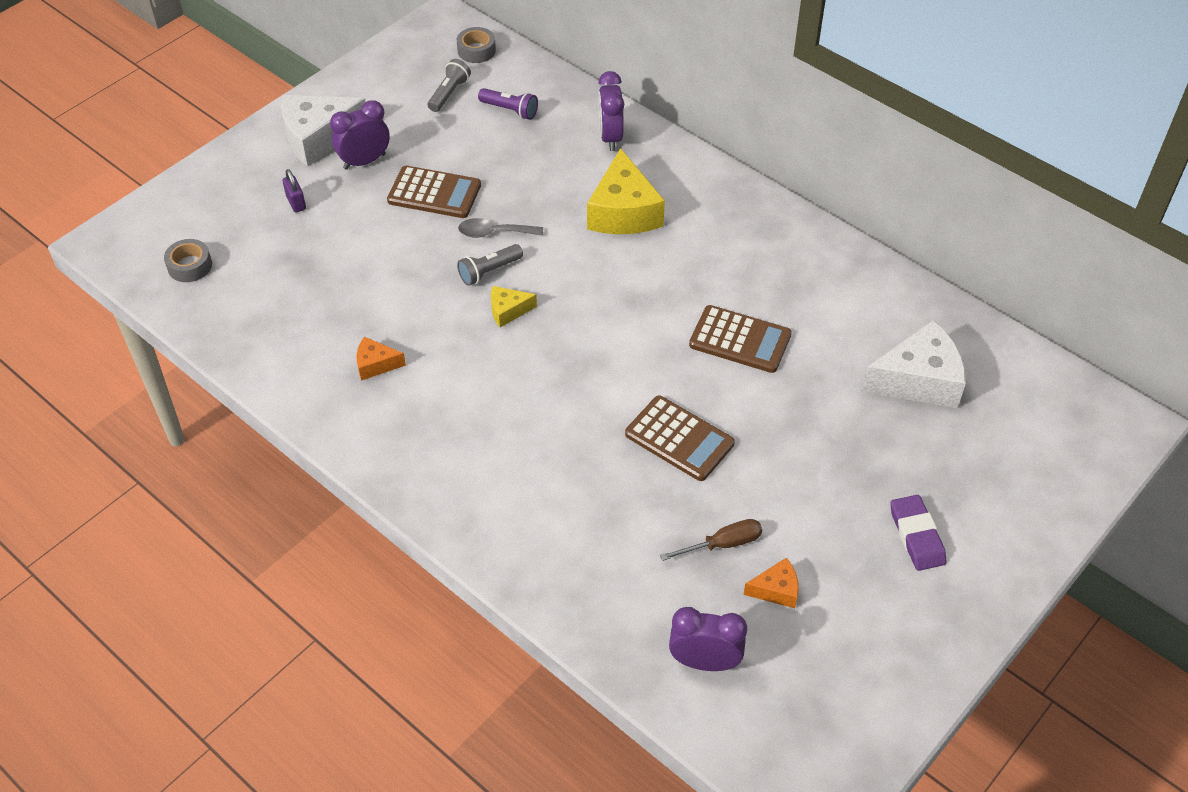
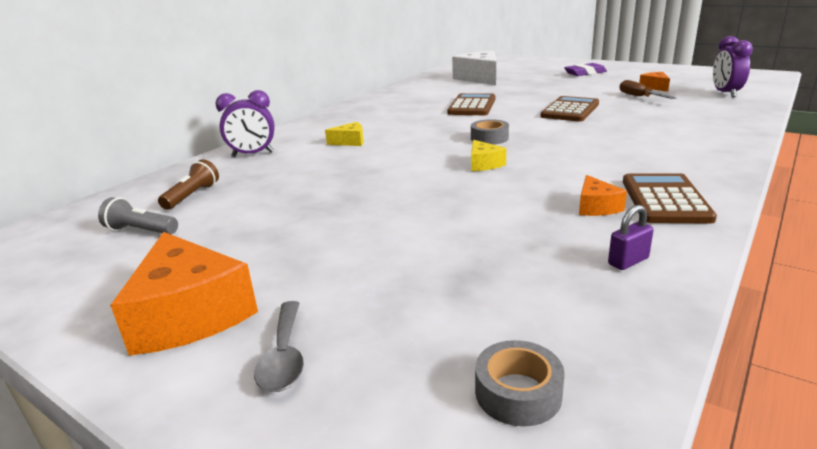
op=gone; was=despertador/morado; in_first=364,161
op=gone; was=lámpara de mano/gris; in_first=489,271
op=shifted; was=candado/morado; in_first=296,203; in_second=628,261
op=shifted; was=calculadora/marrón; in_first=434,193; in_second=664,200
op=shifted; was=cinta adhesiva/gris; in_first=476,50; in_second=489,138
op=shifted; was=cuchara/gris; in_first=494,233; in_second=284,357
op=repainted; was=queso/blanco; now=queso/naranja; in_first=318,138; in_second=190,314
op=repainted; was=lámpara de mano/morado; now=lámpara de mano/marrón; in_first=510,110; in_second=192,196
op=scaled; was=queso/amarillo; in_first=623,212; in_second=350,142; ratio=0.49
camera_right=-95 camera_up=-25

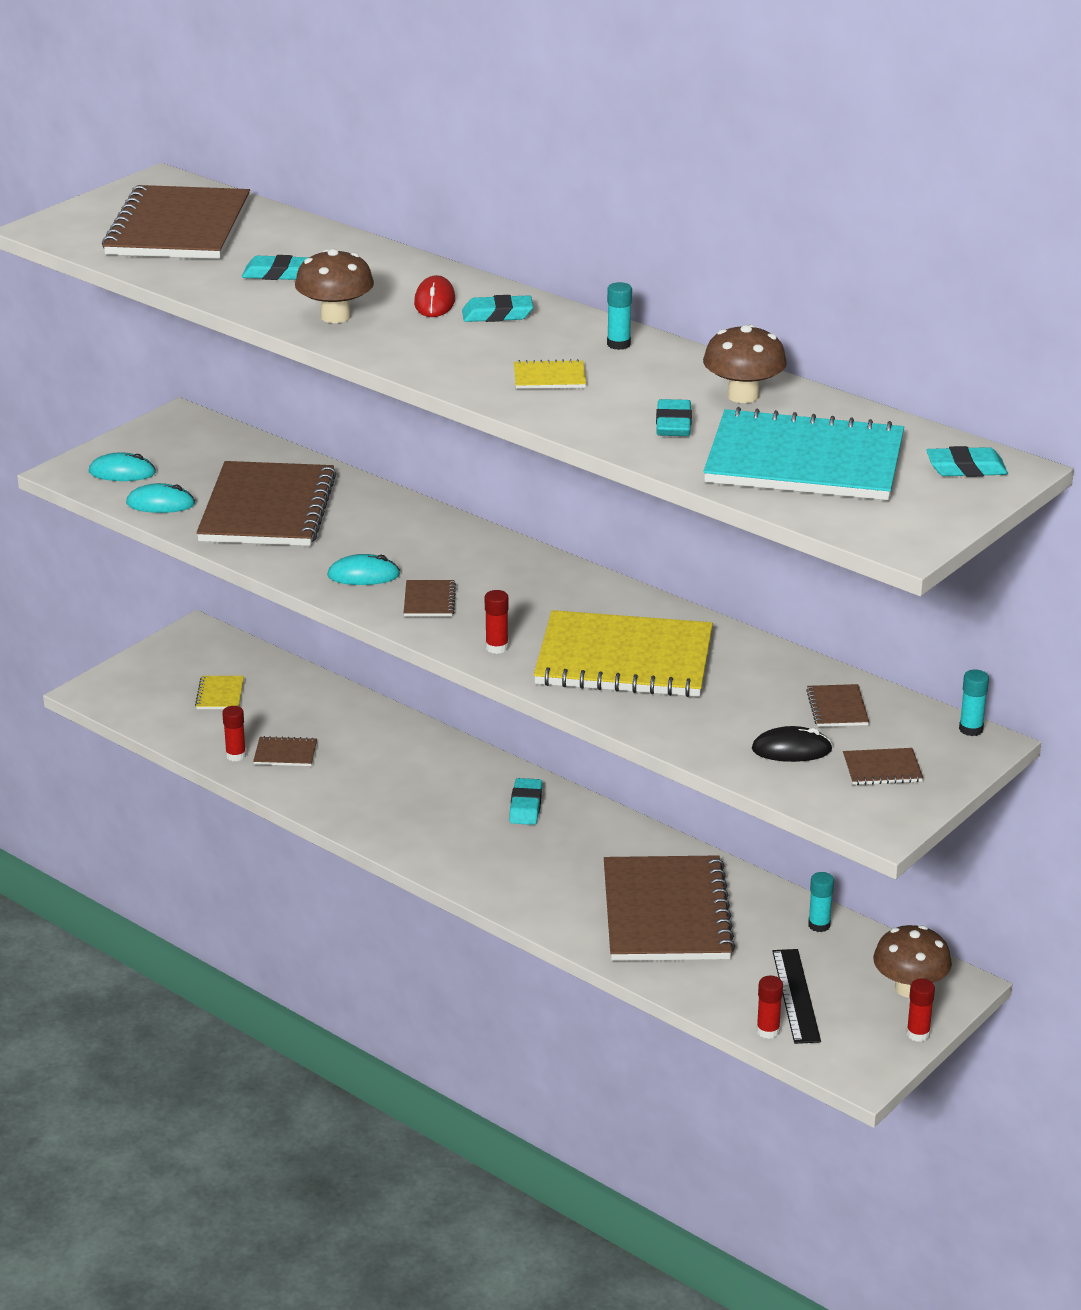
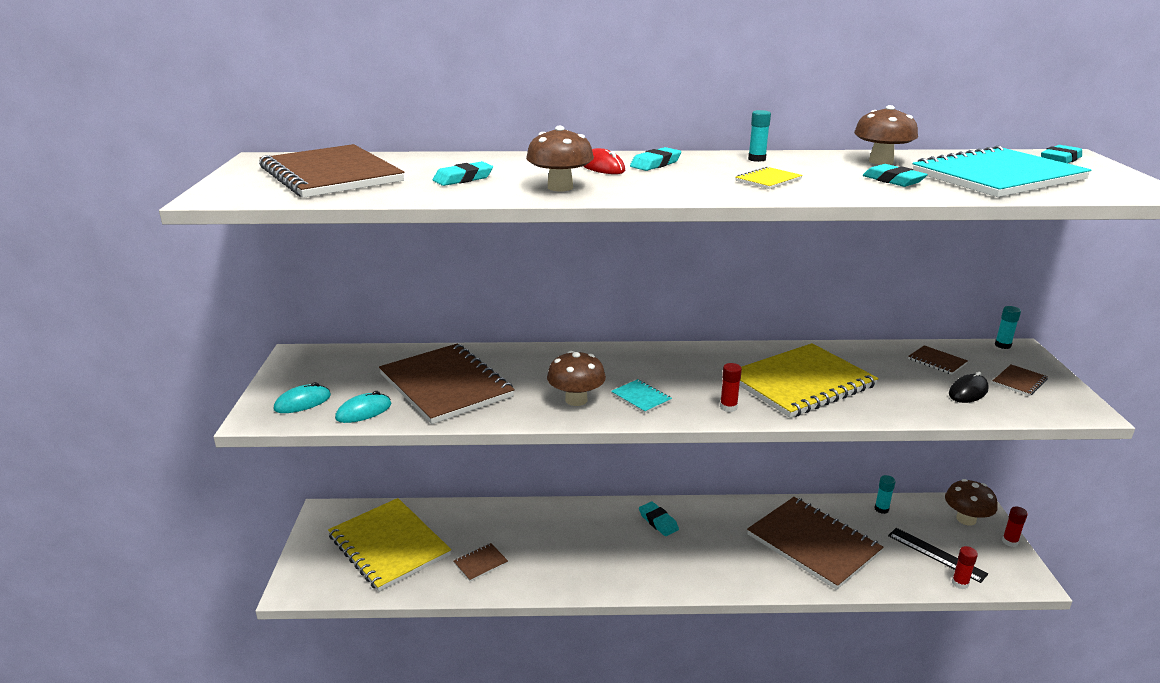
op=gone; was=barra de pegamento/rojo; in_first=236,755
op=swapped; was=ratón/turquesa; now=seta/marrón; in_first=363,575; in_second=576,400
op=repainted; was=cuaderno/marrón; now=cuaderno/turquesa; in_first=429,600; in_second=641,397
op=scaled; was=cuaderno/amarillo; in_first=220,694; in_second=389,545; ratio=2.47
camera_right=-40 camera_up=-5

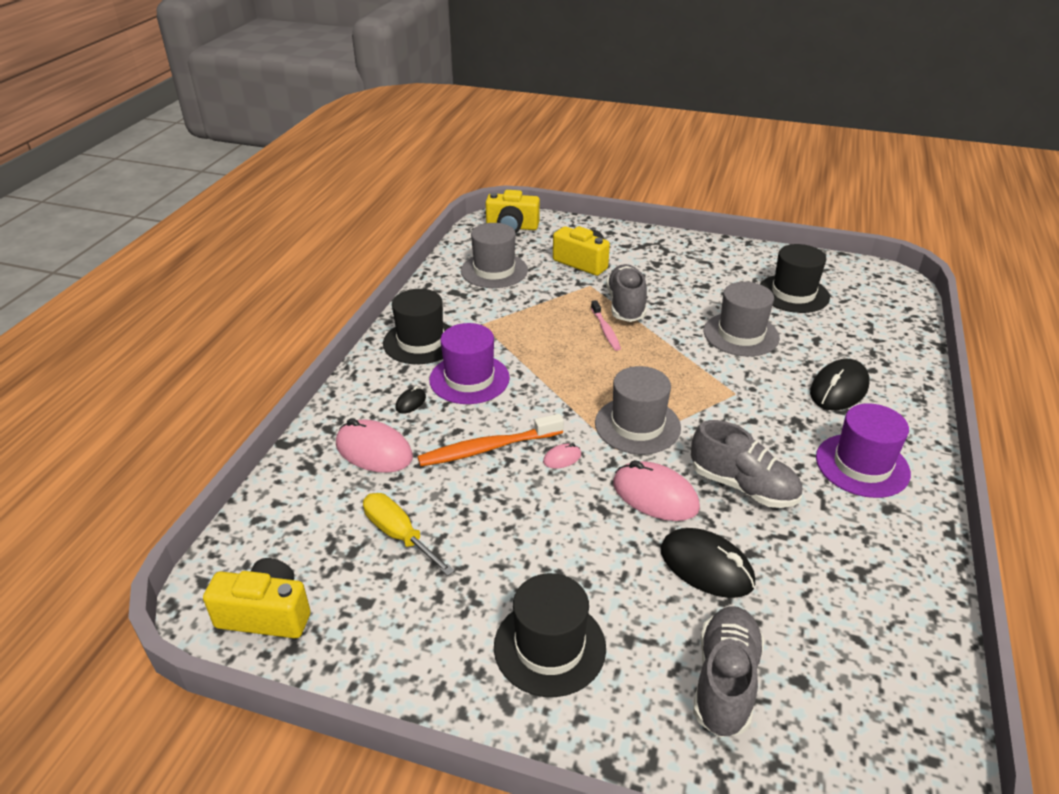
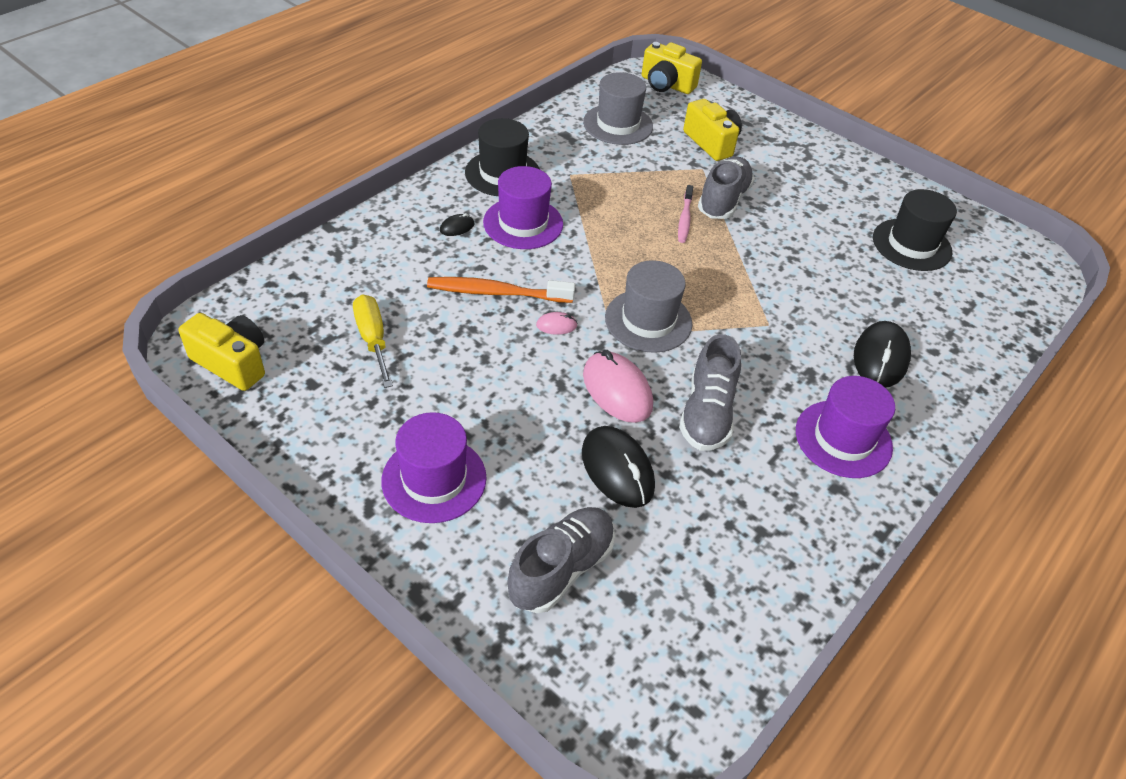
op=gone; was=ratón/rosa; in_first=374,451
op=gone; was=sombrero/gris; in_first=741,334
op=repainted; was=sombrero/negro; now=sombrero/morado; in_first=549,647; in_second=434,479
op=rotated; was=zapato/gris; in_first=743,486; in_second=707,413; clockwise=45
op=rotated; was=ratón/negro; in_first=839,389; in_second=880,358; clockwise=-45
camera_right=20 camera_up=10

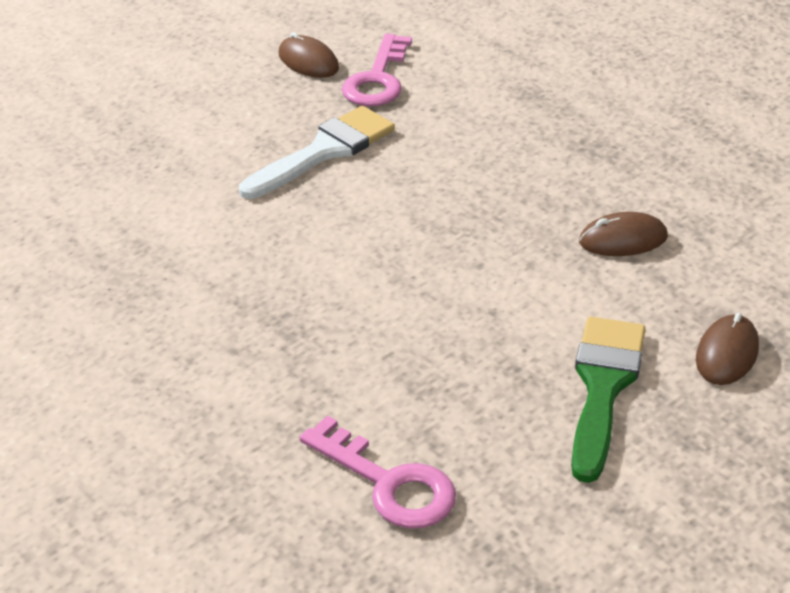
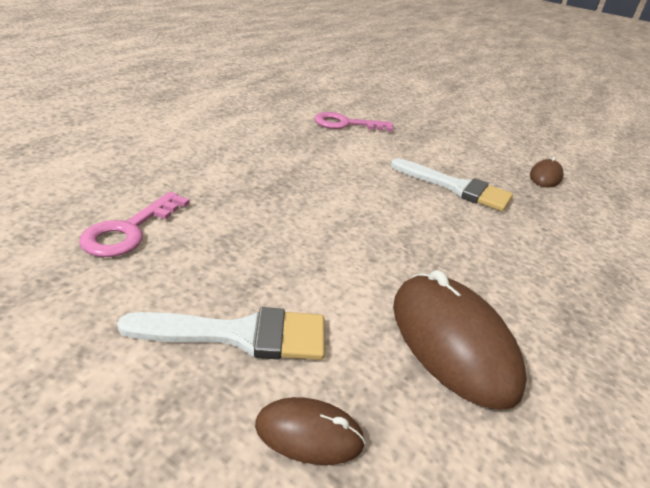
op=shifted; was=llave/rosa; in_first=378,79; in_second=346,124
op=repainted; was=pincel/verde; now=pincel/blanco; in_first=603,387; in_second=240,335
op=scaled; was=ratón/marrón; in_first=623,239; in_second=452,342; ratio=1.92
camera_right=70 camera_up=-5

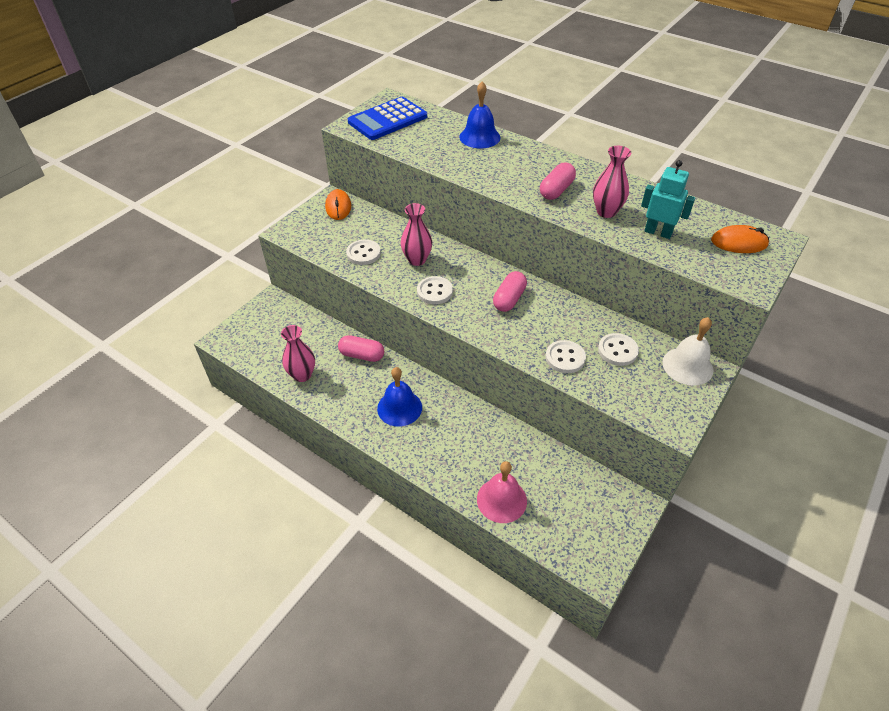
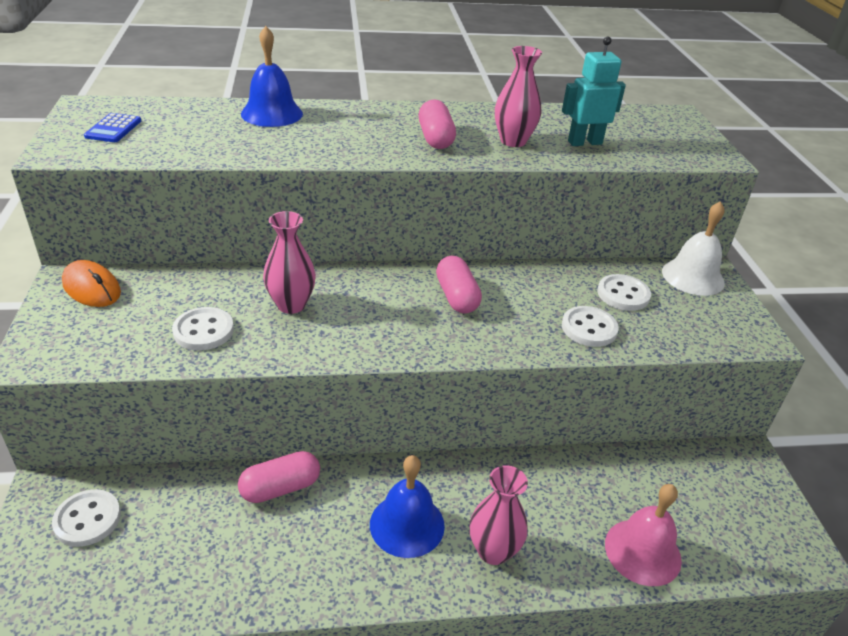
op=gone; was=ratón/naranja; in_first=739,243
op=shifted; was=florero/rosa; in_first=302,375; in_second=493,551
op=shifted; was=botón/blanco; in_first=434,291; in_second=87,519
op=scaled; was=calculadora/azul; in_first=387,119; in_second=113,129; ratio=0.47
camera_right=-45 camera_up=-10

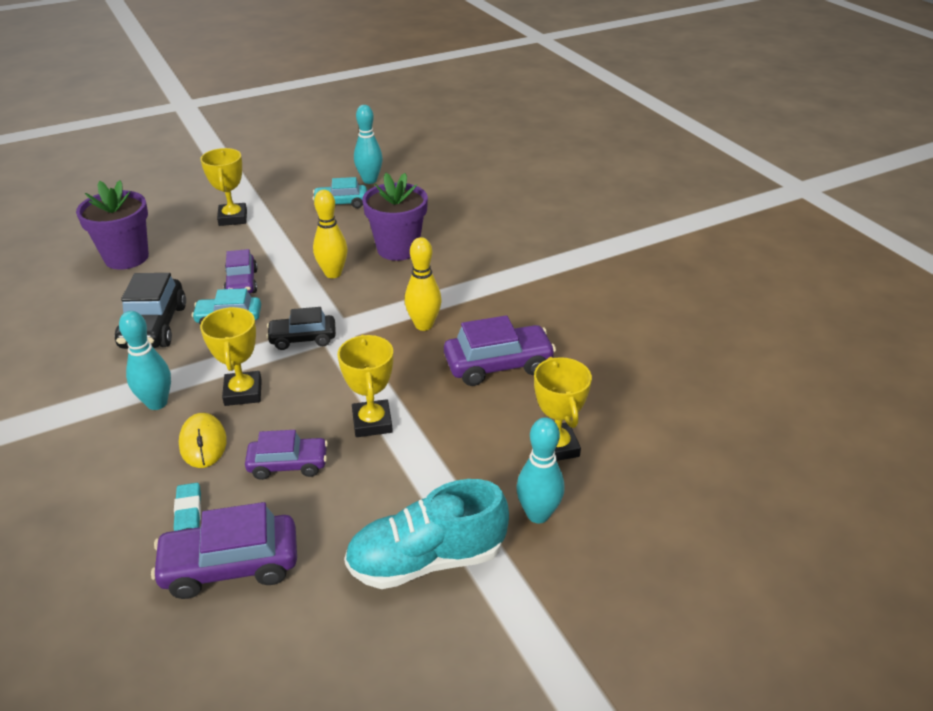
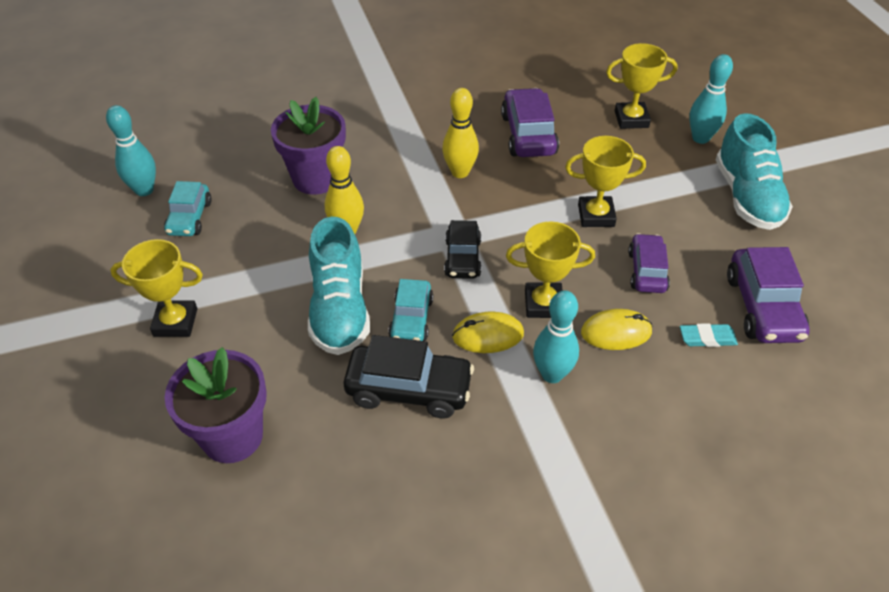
op=new; now=ratón/amarillo; in_second=488,335
op=swapped; was=coche/morado; now=zapato/turquesa; in_first=242,283; in_second=339,309
camera_right=-80 camera_up=10

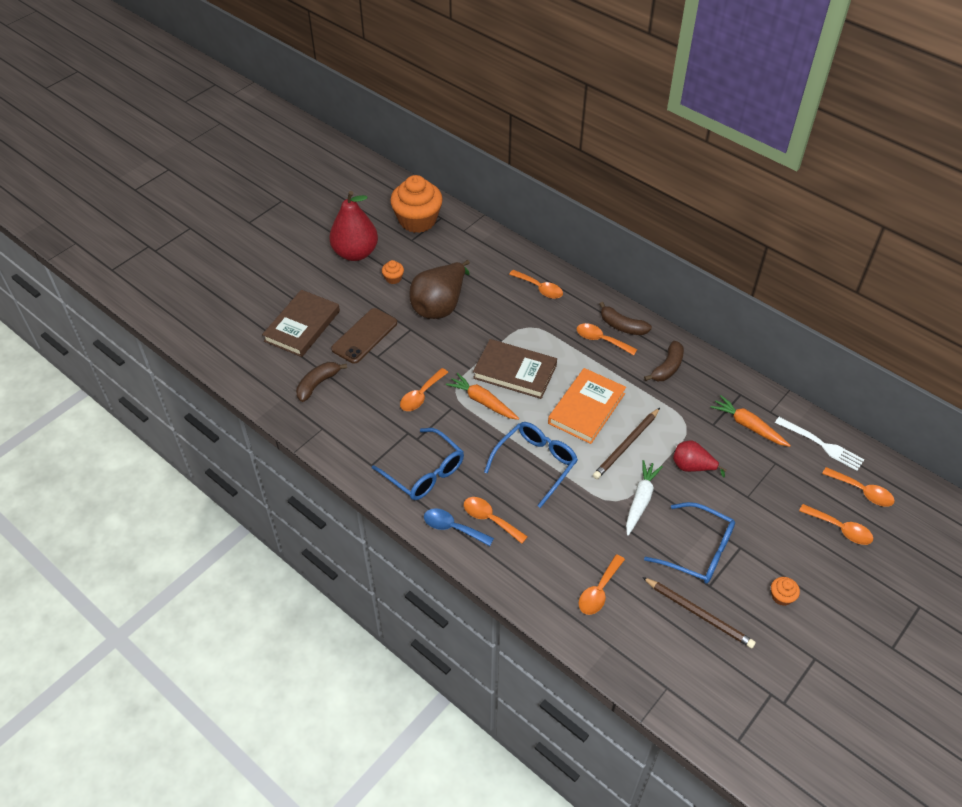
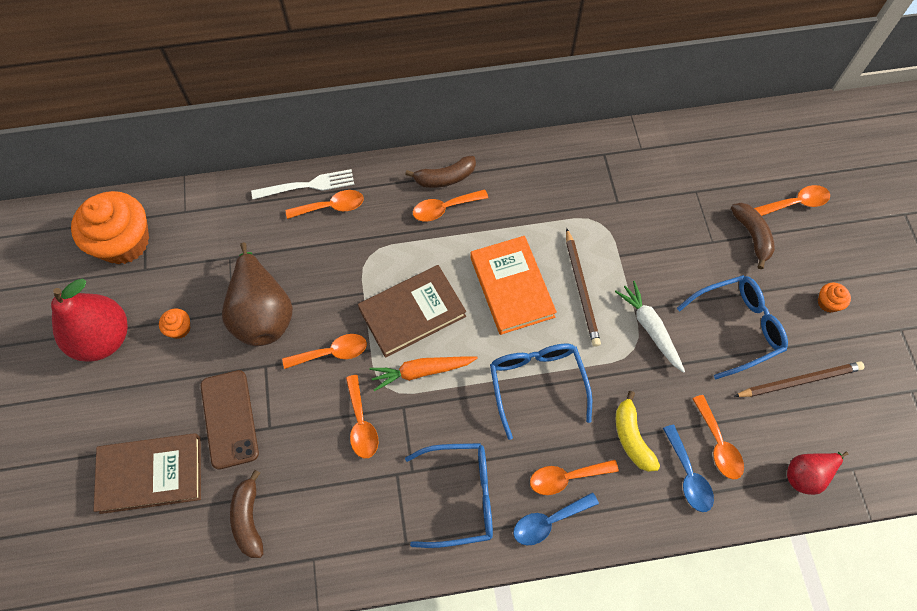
op=gone; was=zanahoria/naranja; in_first=748,426
op=new; now=plátano/amarillo; in_second=631,437
op=new; now=cuchara/azul; in_second=688,475
op=shifted; was=plátano/marrón; in_first=667,367; in_second=752,236
op=shifted; was=pera/rojo; in_first=692,467; in_second=807,474
op=shifted; was=tenedor/blanco; in_first=822,445; in_second=308,185
op=shifted; was=cuchara/naranja; in_first=862,491; in_second=332,352
op=rotated; was=libro/marrón; in_first=302,326; in_second=151,474; clockwise=-75
camera_right=-50 camera_up=15

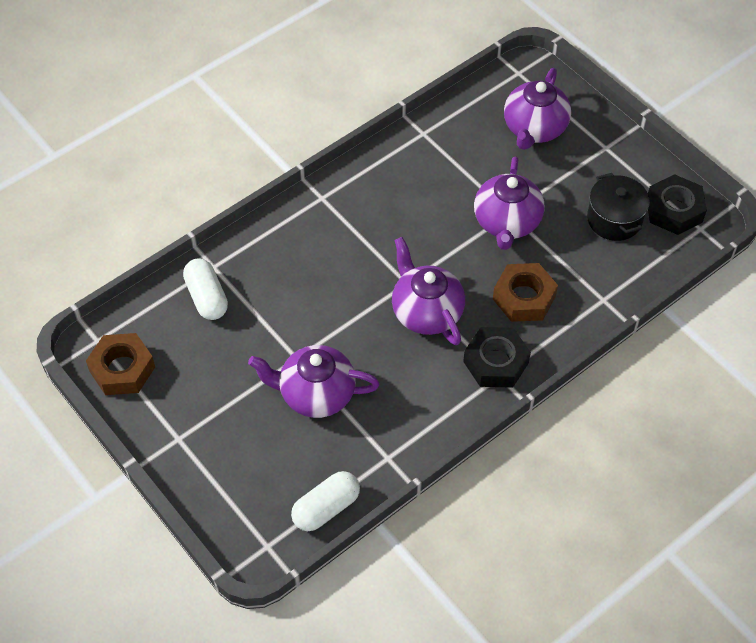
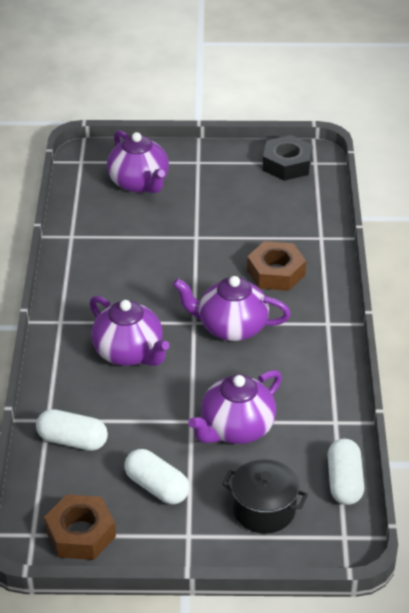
op=gone; was=tuerca/negro; in_first=496,362
op=new; now=cápsula/blanco; in_second=157,487
op=shifted; was=tetera/morado; in_first=506,222; in_second=129,353
op=shifted; was=olla/negro; in_first=614,219; in_second=264,509
camera_right=-50 camera_up=-15

